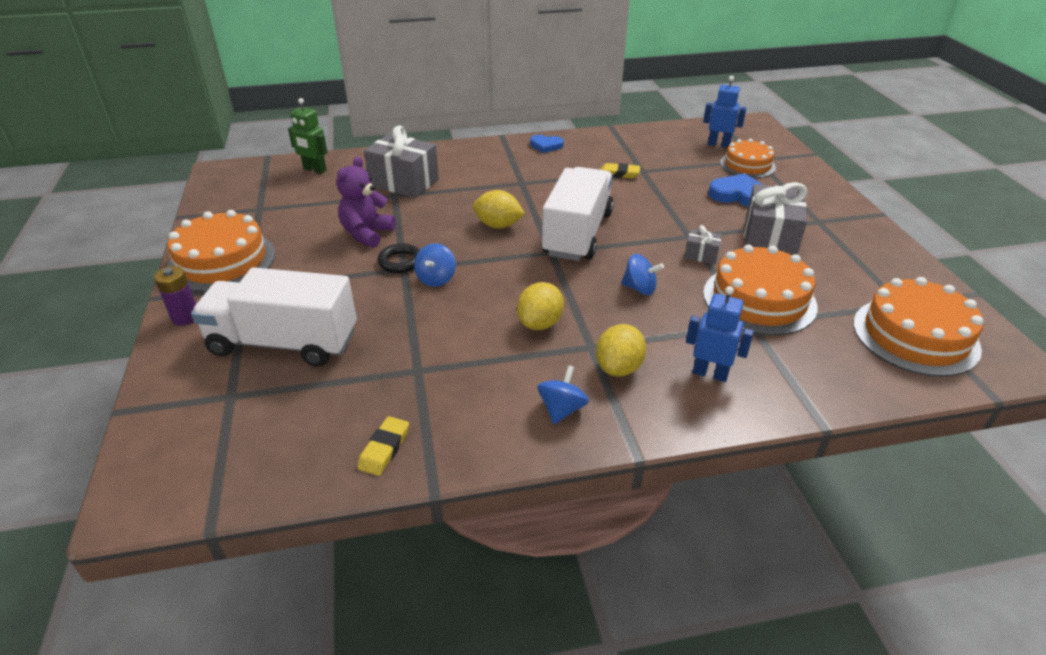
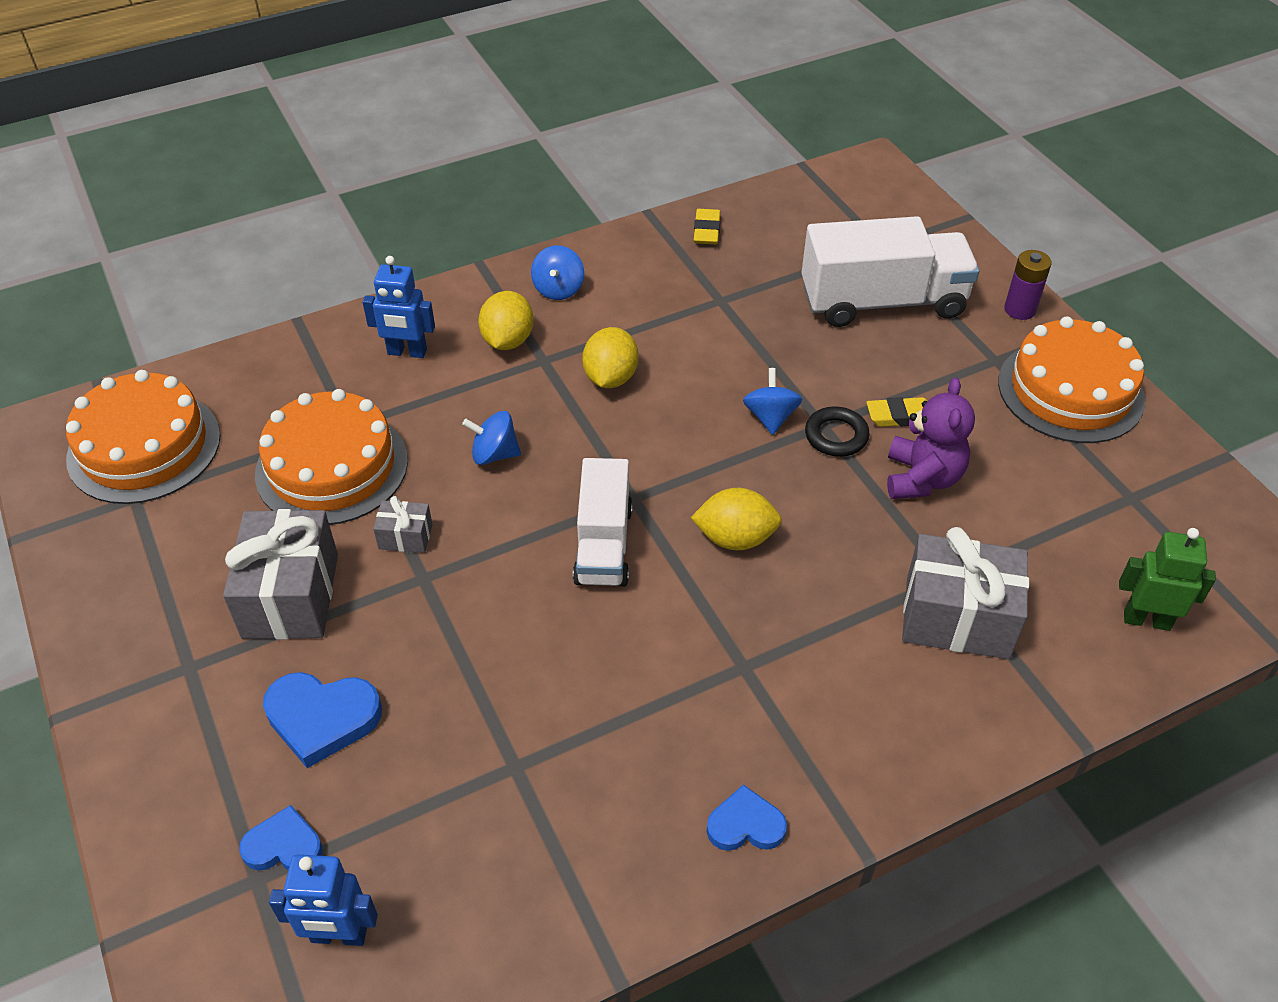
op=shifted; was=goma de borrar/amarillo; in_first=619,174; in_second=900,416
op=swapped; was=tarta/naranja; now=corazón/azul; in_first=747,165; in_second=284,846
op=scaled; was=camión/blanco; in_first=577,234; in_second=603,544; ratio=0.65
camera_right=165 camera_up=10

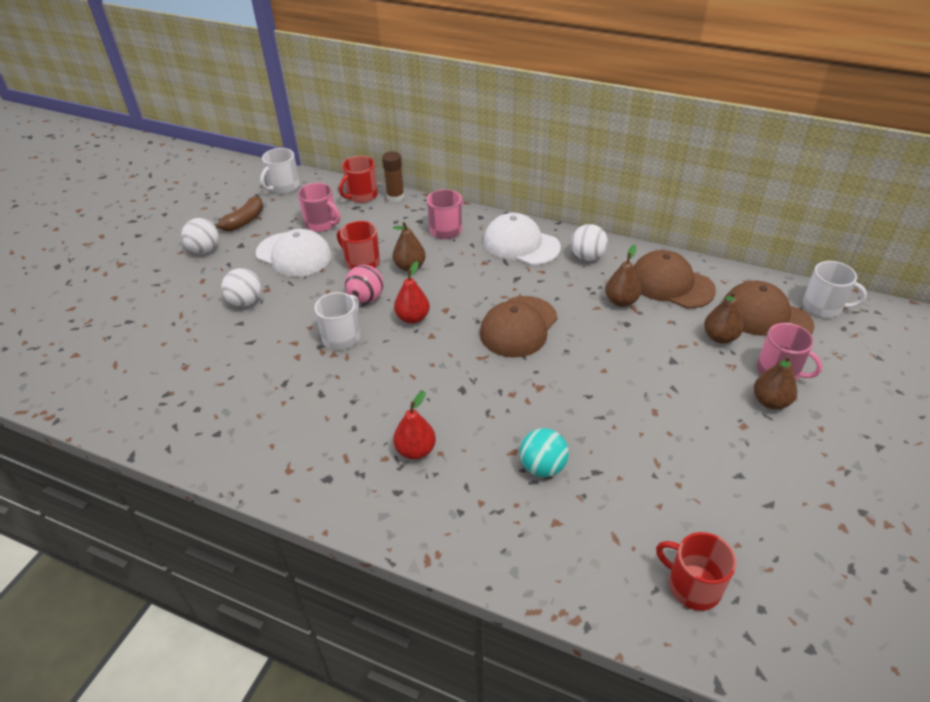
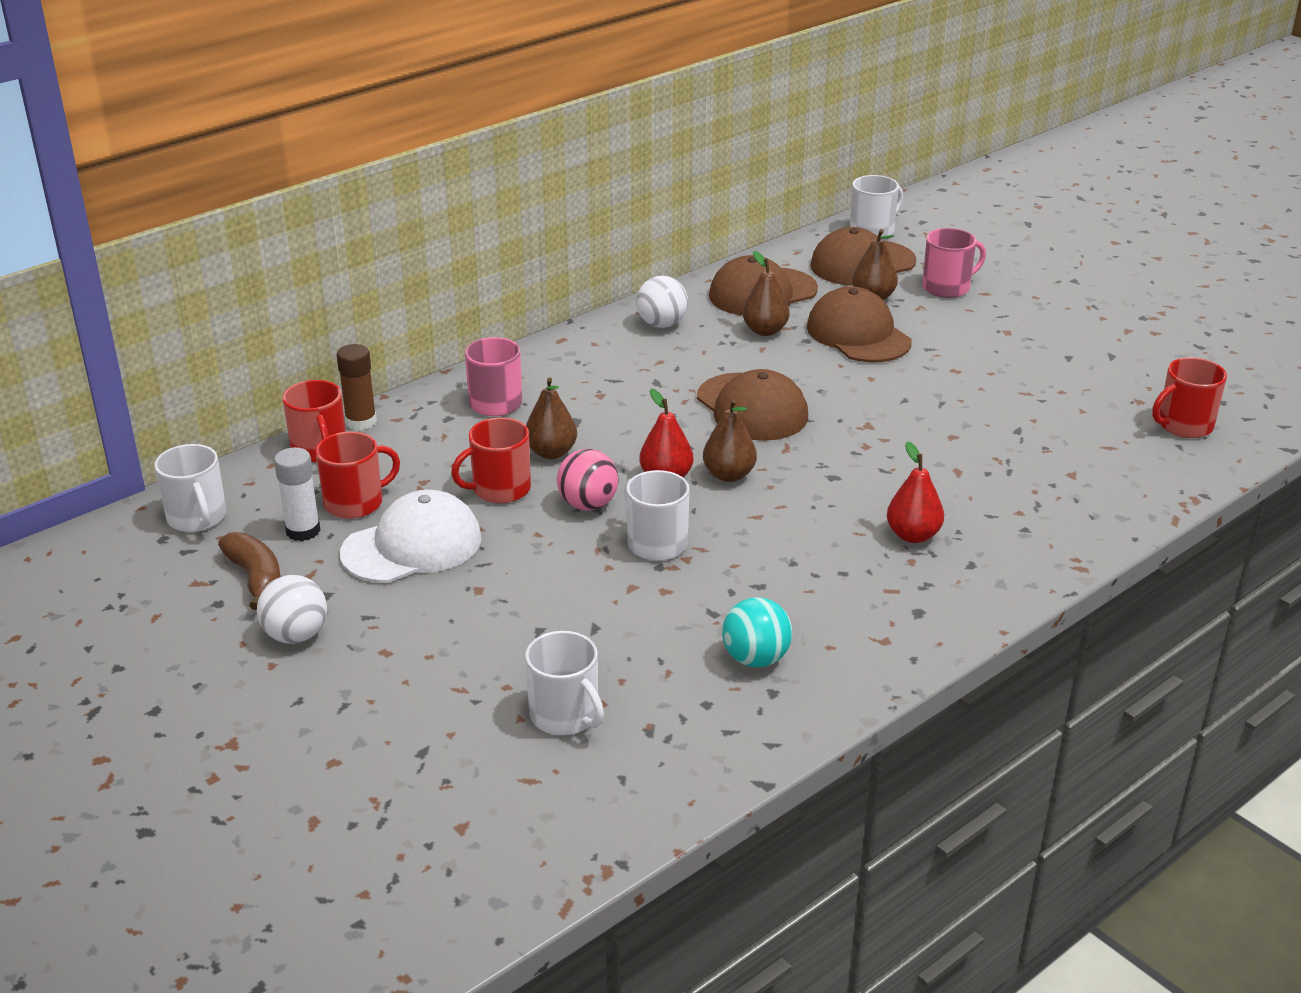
op=gone; was=pelota/blanco; in_first=246,302
op=gone; was=gorra/blanco; in_first=521,244
op=new; now=barra de pegamento/blanco; in_second=303,531
op=new; now=taza/blanco; in_second=565,715
op=new; now=gorra/marrón; in_second=858,334
op=shifted; was=pelota/turquesa; in_first=542,467; in_second=755,659
op=shifted; was=pera/marrón; in_first=770,401; in_second=729,475
op=repainted; was=taza/rosa; now=taza/rojo; in_first=321,223; in_second=355,503
camera_right=-65 camera_up=-10

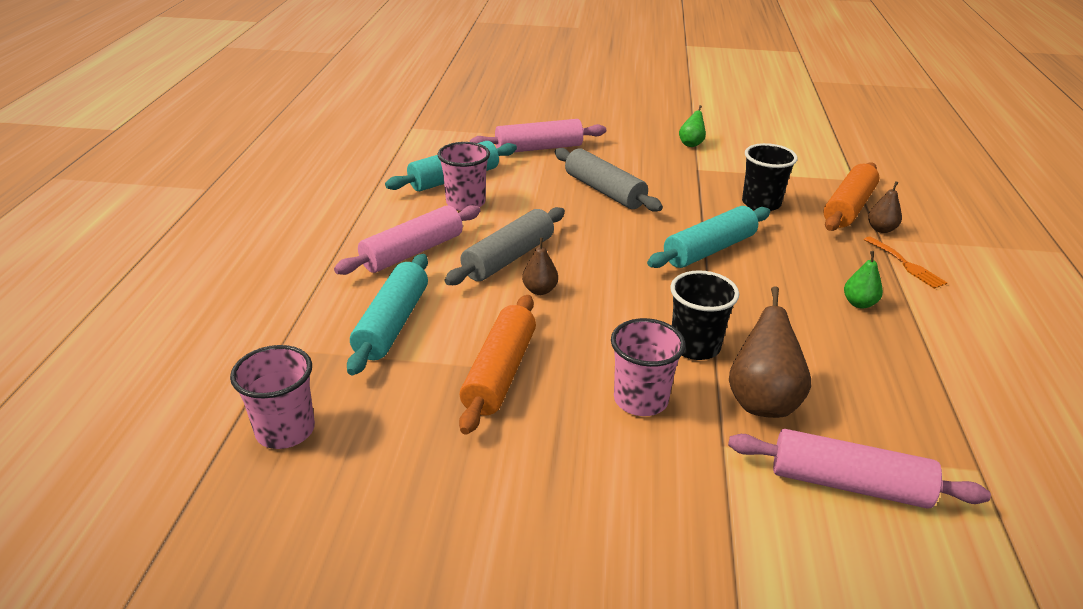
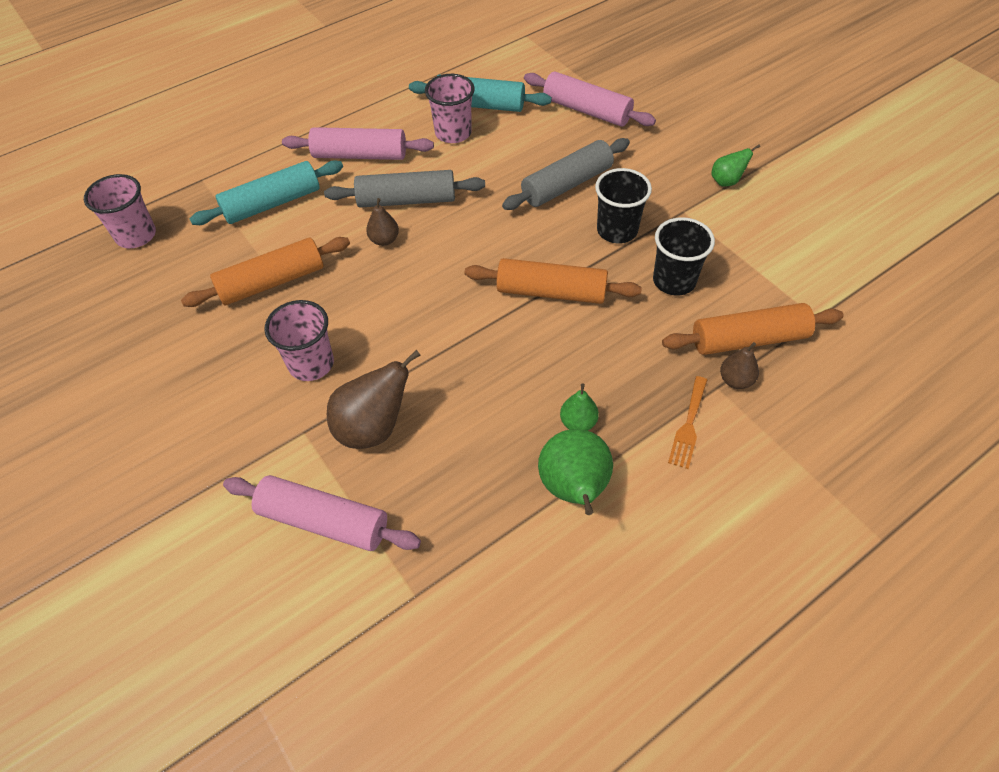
op=new; now=pera/verde; in_second=574,489
op=shifted; was=vaso/negro; in_first=695,346; in_second=617,230
op=repainted; was=rodillo/turquesa; now=rodillo/naranja; in_first=709,250; in_second=551,292
op=rotated; was=rodillo/gris; in_first=604,191; in_second=567,184; clockwise=45
op=rotated; was=rodillo/rosa; in_first=848,483; in_second=324,520; clockwise=-45
camera_right=50 camera_up=20

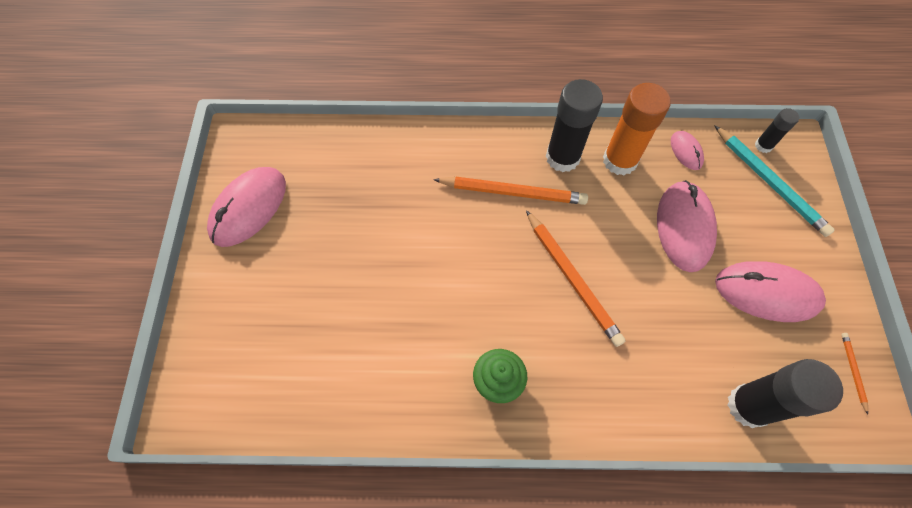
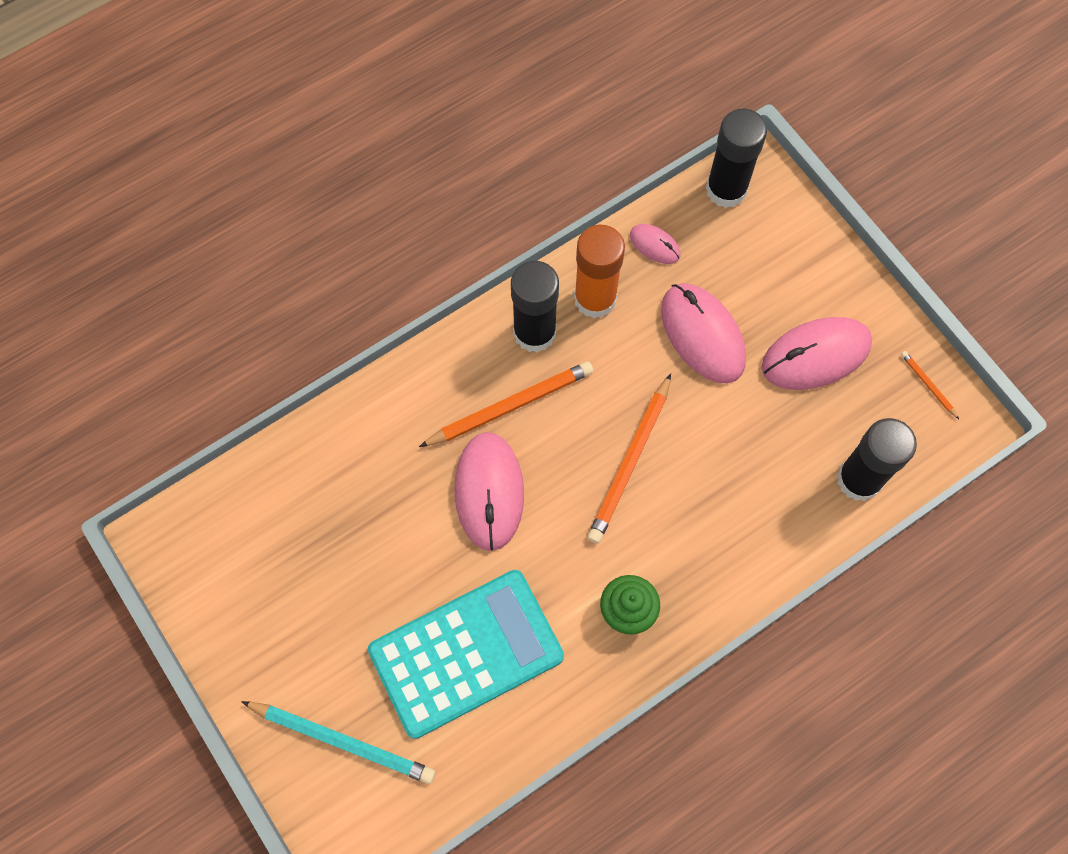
op=new; now=calculadora/turquesa; in_second=466,653
op=shifted; was=ratón/rosa; in_first=249,208; in_second=489,492
op=shifted; was=lápiz/turquesa; in_first=769,182; in_second=342,741
op=rotated; was=lápiz/naranja; in_first=572,279; in_second=630,461; clockwise=90
op=scaled; was=barra de pegamento/negro; in_first=763,145; in_second=726,189; ratio=1.96
camera_right=-35 camera_up=5

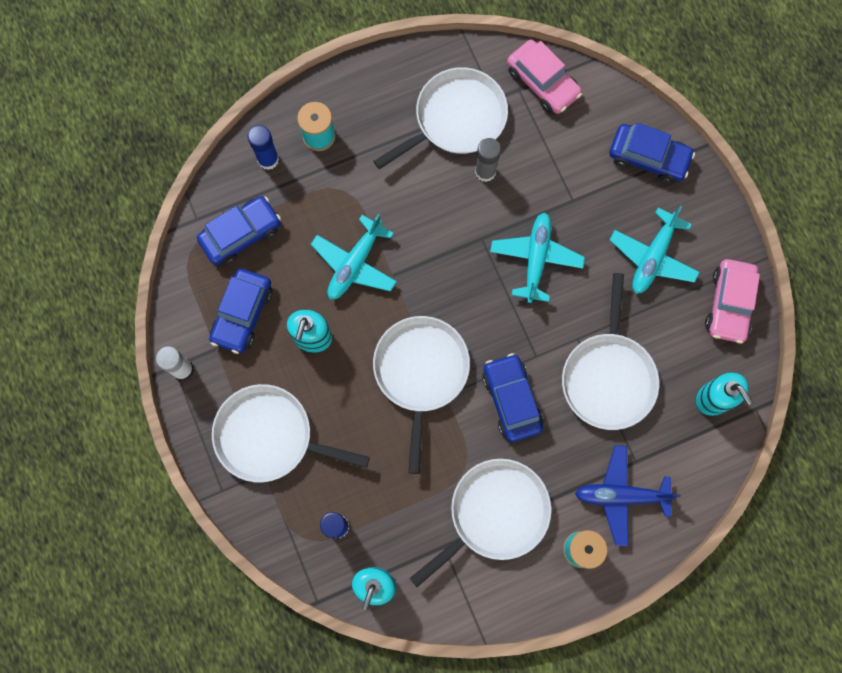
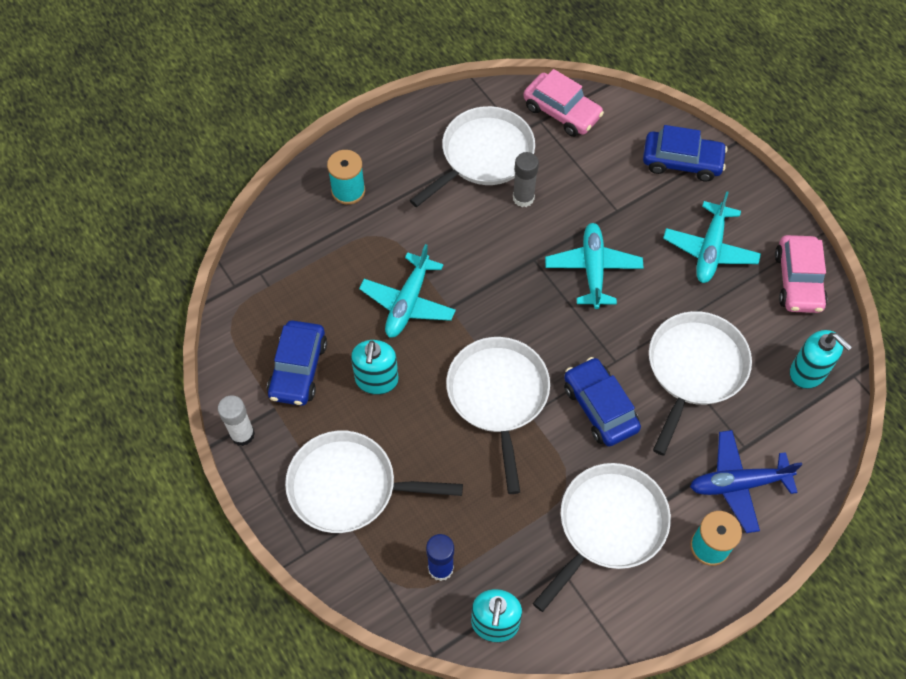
op=gone; was=coche/azul; in_first=241,234
op=gone; was=barra de pegamento/azul; in_first=268,159
op=rotated; was=sartén/blanco; in_first=608,377; in_second=694,369; clockwise=-150
camera_right=-10 camera_up=-15

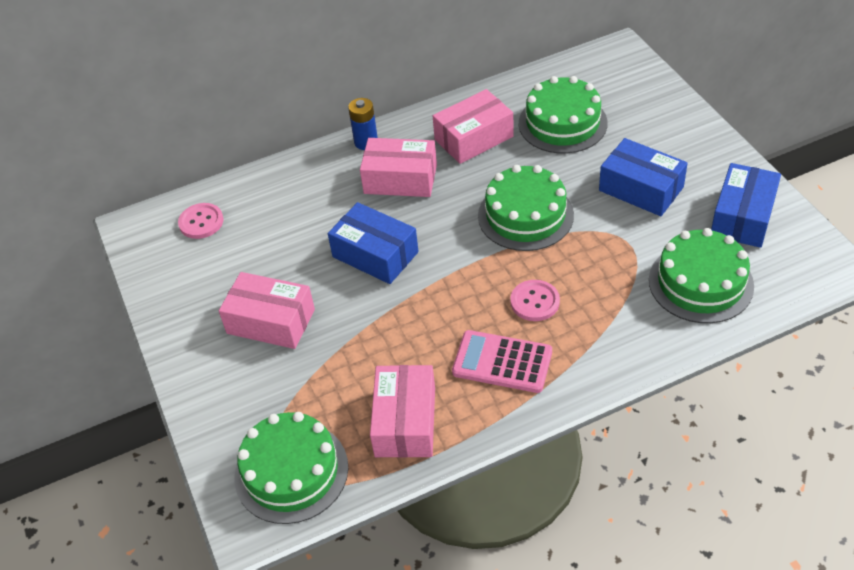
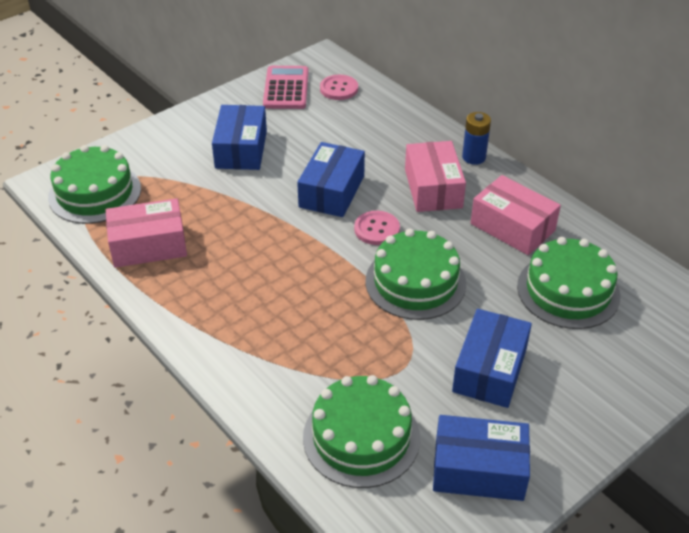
op=shifted; was=calculadora/rosa; in_first=502,362; in_second=286,88
op=shifted; was=botón/rosa; in_first=535,302; in_second=377,229
op=repainted; was=caja/rosa; now=caja/azul; in_first=271,321; in_second=241,149
camera_right=70 camera_up=-5

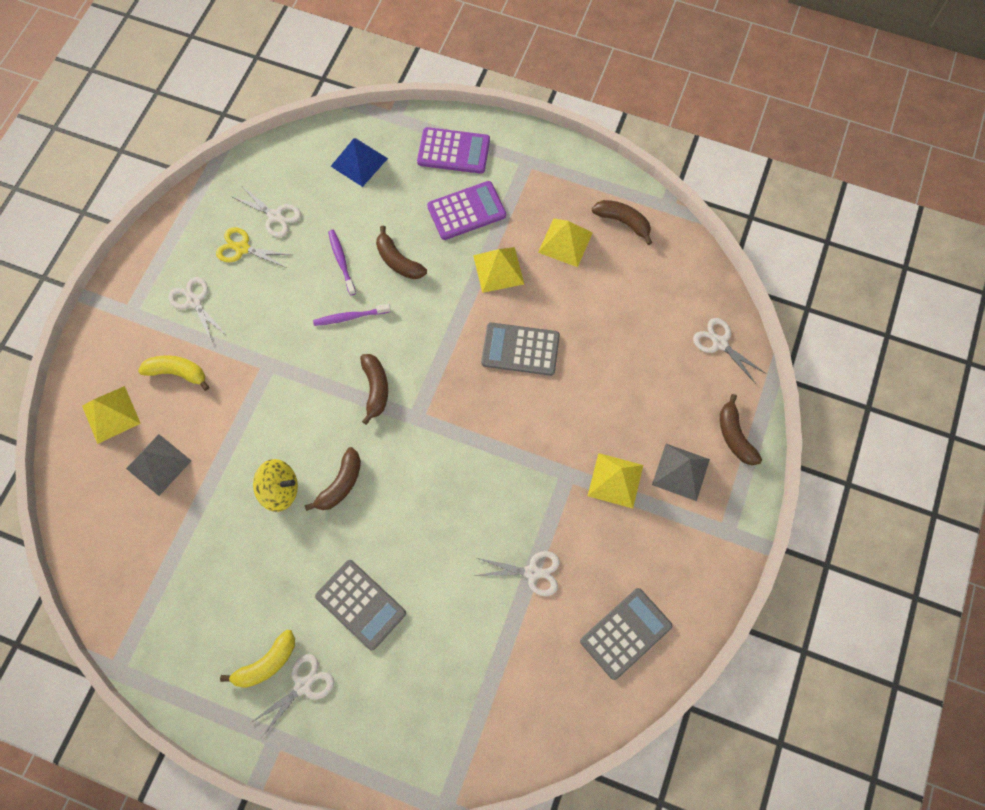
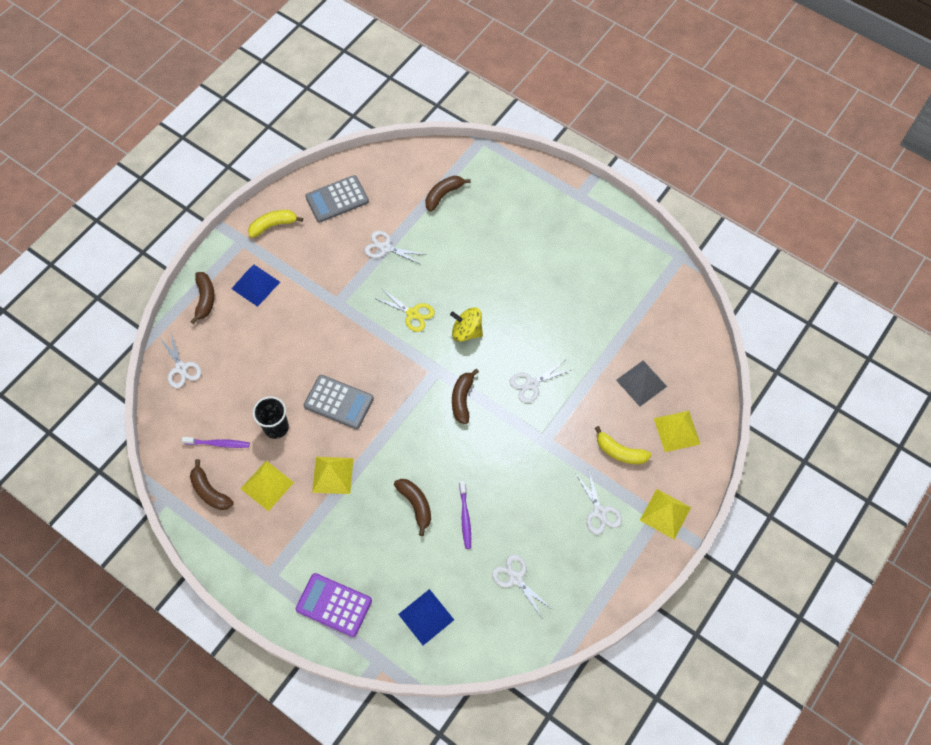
op=gone; was=calculadora/gris; in_first=361,604
op=gone; was=calculadora/morado; in_first=466,211
op=new; now=vaso/negro; in_second=276,427
op=shifted; was=tijeras/amarillo; in_first=242,248; in_second=412,313
op=shifted; was=plátano/amarillo; in_first=266,663; in_second=273,225
op=shifted; was=tijeras/blanco; in_first=303,685; in_second=531,384
op=shifted; was=peonza/amarillo; in_first=280,490; in_second=466,331
op=shifted; was=plátano/marrón; in_first=340,484; in_second=443,195
op=shifted; was=cepillo de dientes/morado; in_first=350,317; in_second=218,444
op=shifted; was=pirámide/amarillo; in_first=615,480; in_second=665,514
op=repainted; was=pirámide/gris; now=pirámide/azul; in_first=680,472; in_second=255,285
camera_right=-165 camera_up=-5

